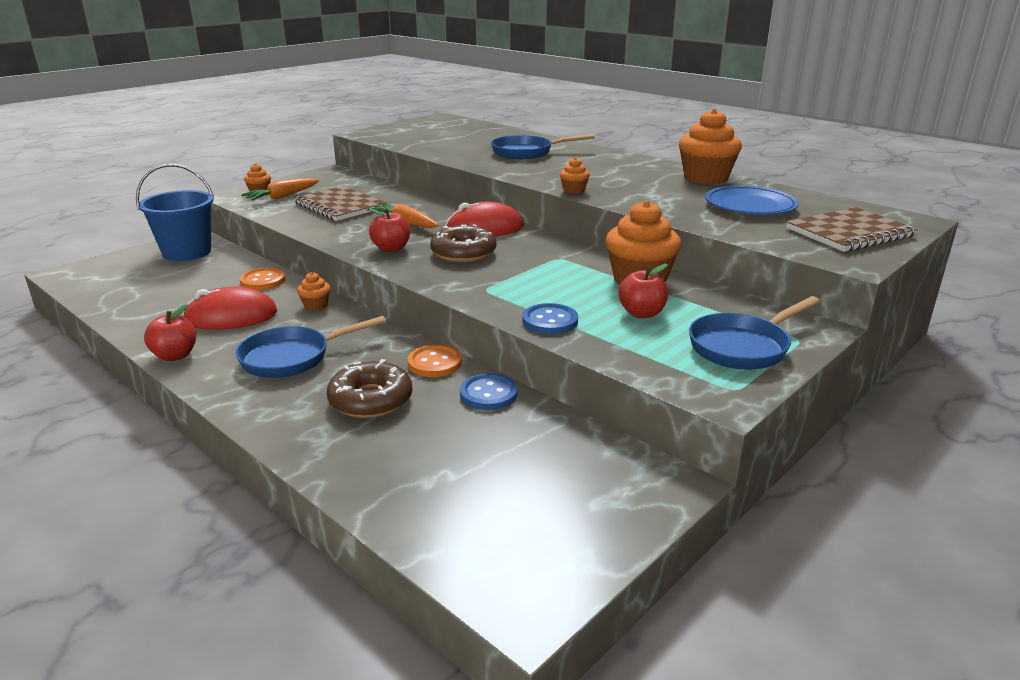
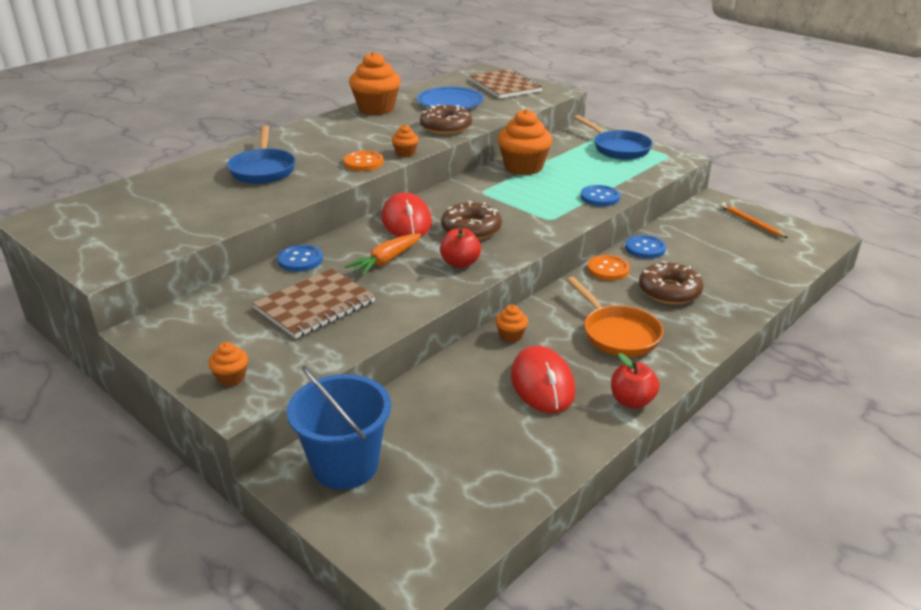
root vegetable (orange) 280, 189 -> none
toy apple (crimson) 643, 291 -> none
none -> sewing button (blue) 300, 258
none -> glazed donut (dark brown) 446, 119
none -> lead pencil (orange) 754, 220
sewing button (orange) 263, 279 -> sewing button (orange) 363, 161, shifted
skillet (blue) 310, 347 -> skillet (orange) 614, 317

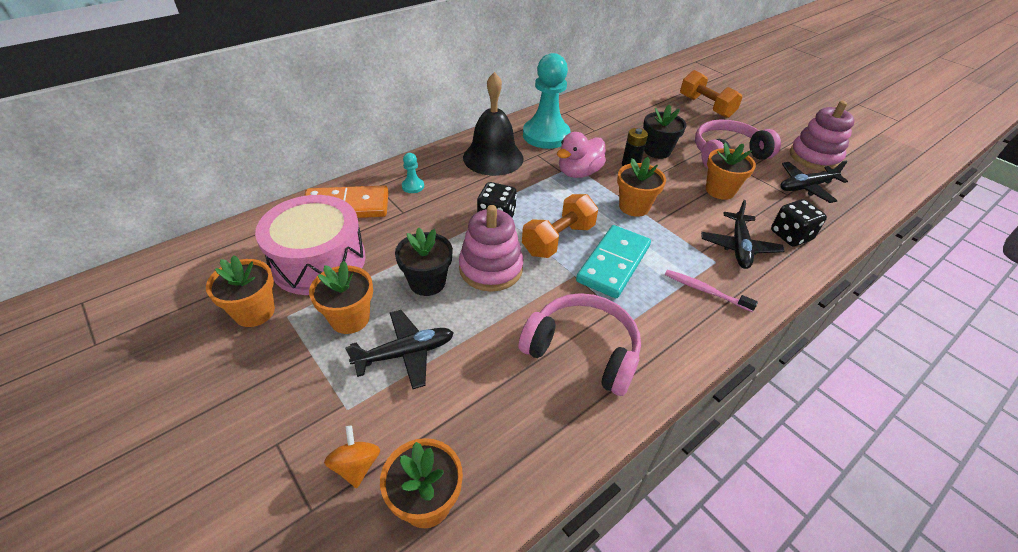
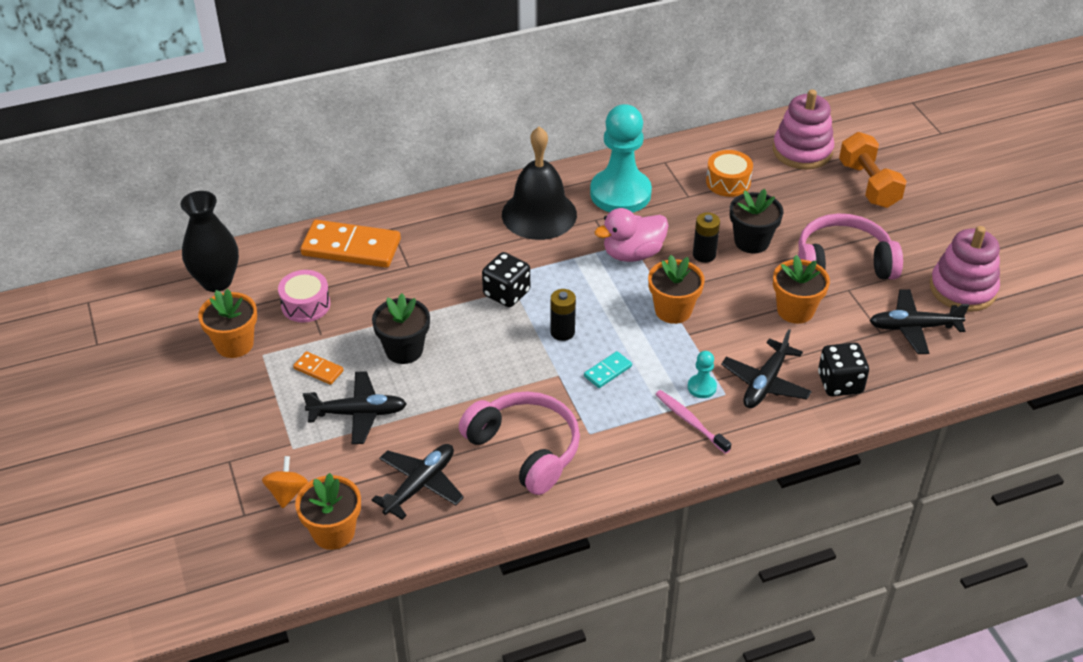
none -> flower vase (black) 210, 241
none -> plane (black) 417, 482
none -> drum (orange) 729, 173
chess pawn (teal) 413, 173 -> chess pawn (teal) 702, 374, shifted
stacking toy (rose-pink) 491, 248 -> stacking toy (rose-pink) 803, 129, shifted
plant pot (orange) 341, 297 -> domino tile (orange) 318, 368
dumbbell (orange) 560, 226 -> power cell (black) 563, 315
drum (rose-pink) 310, 245 -> drum (rose-pink) 304, 296, x0.51
domino tile (teal) 613, 261 -> domino tile (teal) 608, 369, x0.46

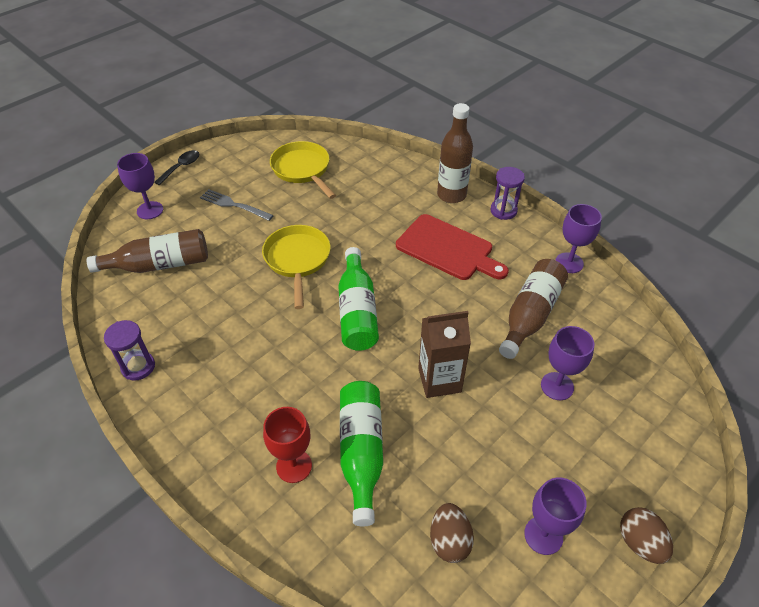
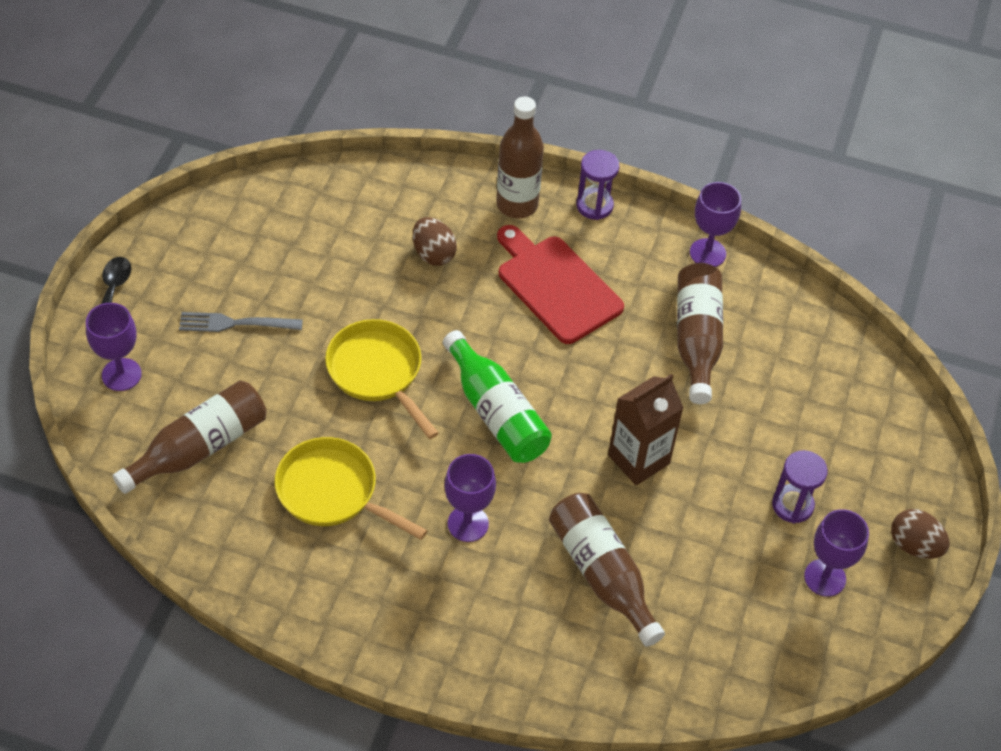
goblet (crimson) 287, 445 -> none
hourglass (royal purple) 129, 350 -> hourglass (royal purple) 800, 487, shifted
skillet (yellow) 303, 170 -> skillet (yellow) 351, 488, shifted
egg shape (dark brown) 452, 533 -> egg shape (dark brown) 435, 241, shifted
goblet (royal purple) 568, 363 -> goblet (royal purple) 470, 498, shifted
flask (leaf-green) 361, 454 -> flask (dark brown) 607, 570
bread board (crimson) 452, 247 -> bread board (crimson) 560, 284, 135 degrees counterclockwise

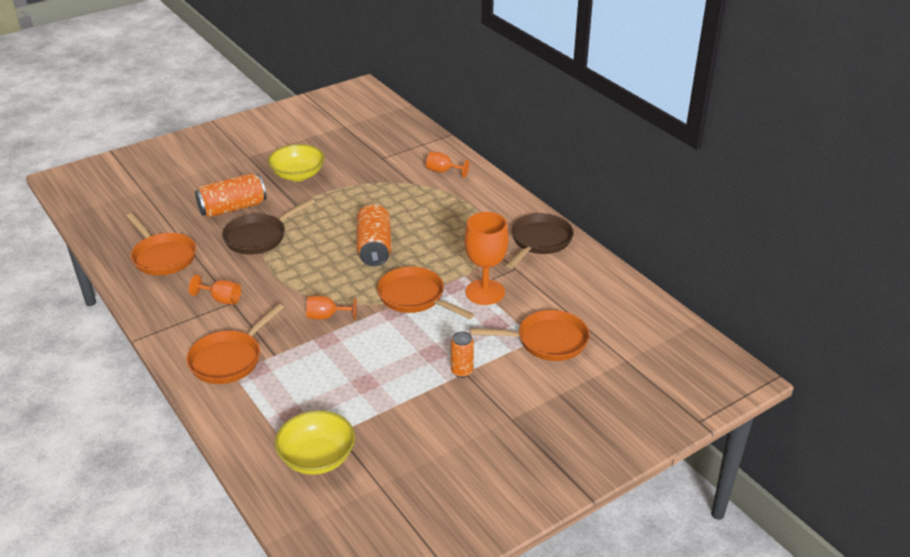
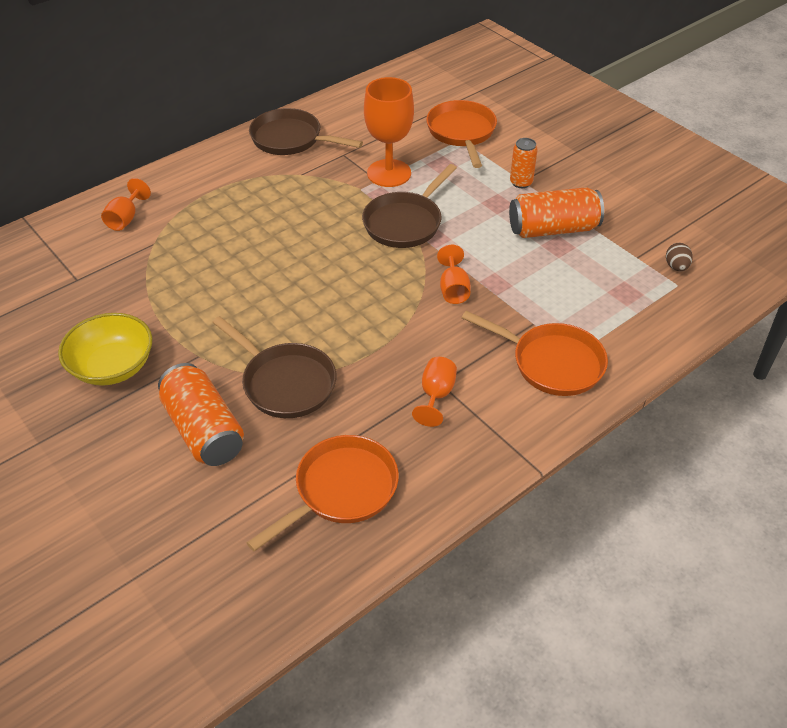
tin (orange) 374, 235 -> tin (orange) 556, 212, shifted
bowl (yellow) 315, 442 -> egg shape (dark brown) 679, 257
skillet (orange) 425, 292 -> skillet (dark brown) 409, 206

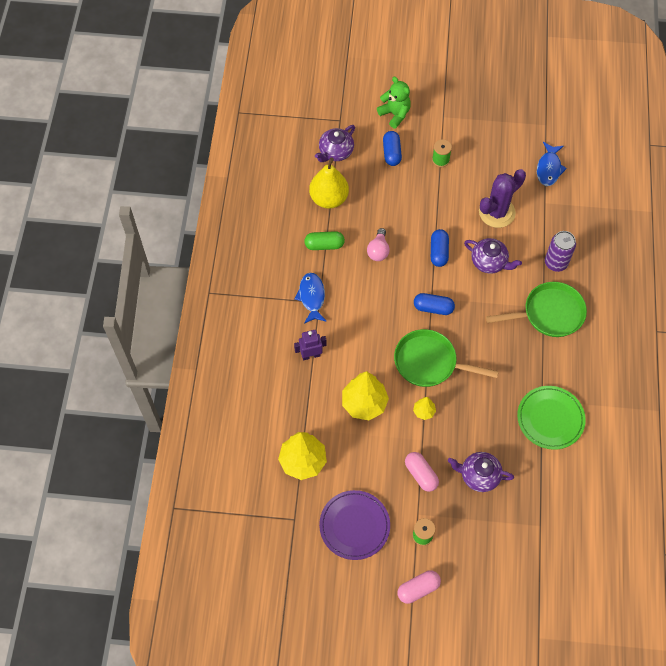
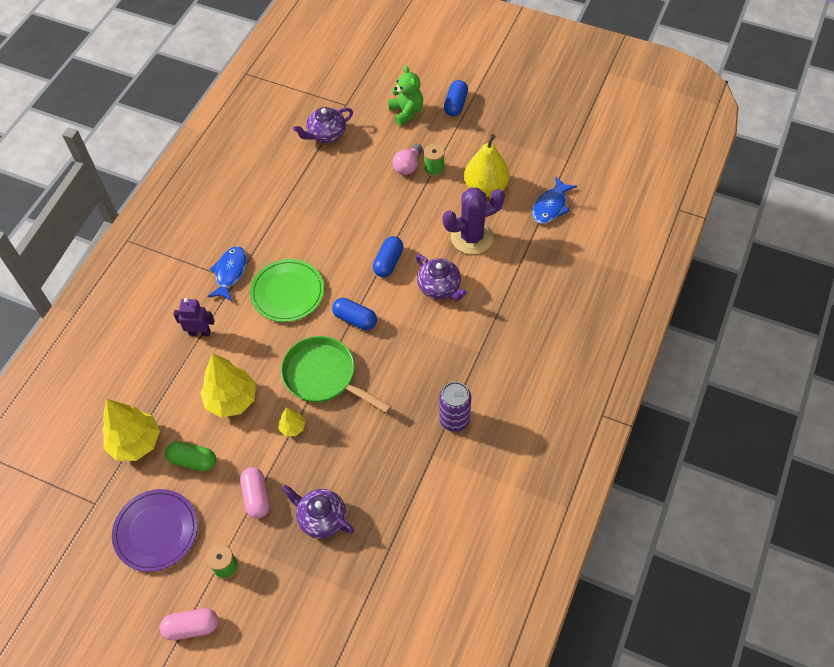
skillet (leaf-green) 536, 309 -> none
capsule (leaf-green) 324, 240 -> capsule (leaf-green) 190, 456, shifted
toy pear (yellow) 329, 183 -> toy pear (yellow) 486, 165, shifted
lightbulb (rose-pink) 378, 244 -> lightbulb (rose-pink) 407, 159, shifted
capsule (blue) 392, 148 -> capsule (blue) 456, 98, shifted
plate (leaf-green) 551, 418 -> plate (leaf-green) 287, 290, shifted
tin (royal purple) 560, 251 -> tin (royal purple) 455, 407, shifted

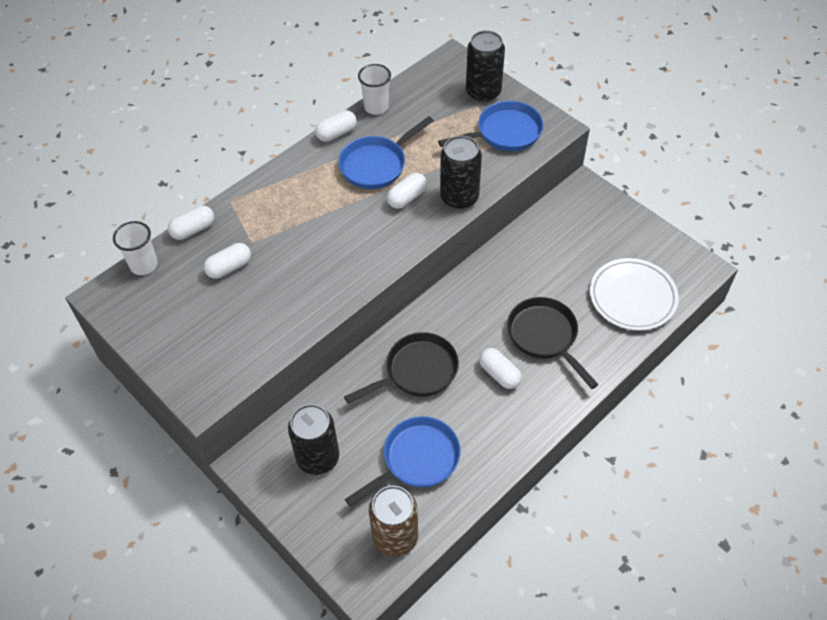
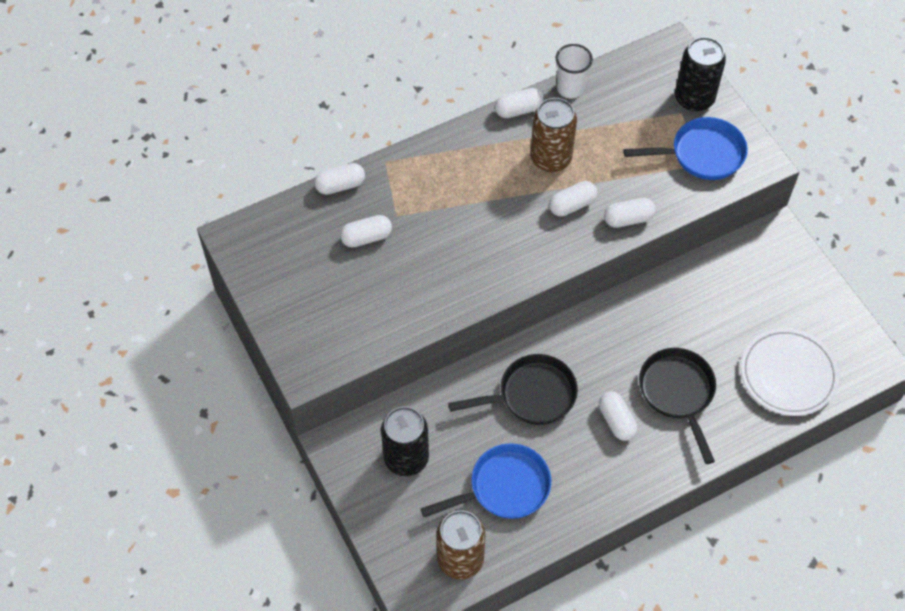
tumbler (snow-white) 135, 248 -> none
skillet (blue) 386, 152 -> tin (dark brown) 553, 135
tin (black) 461, 172 -> capsule (snow-white) 630, 213

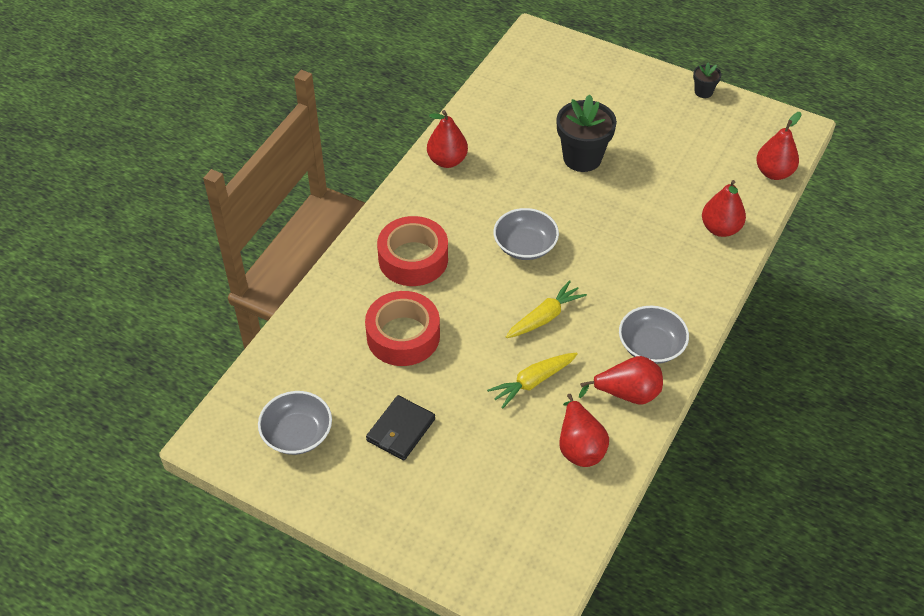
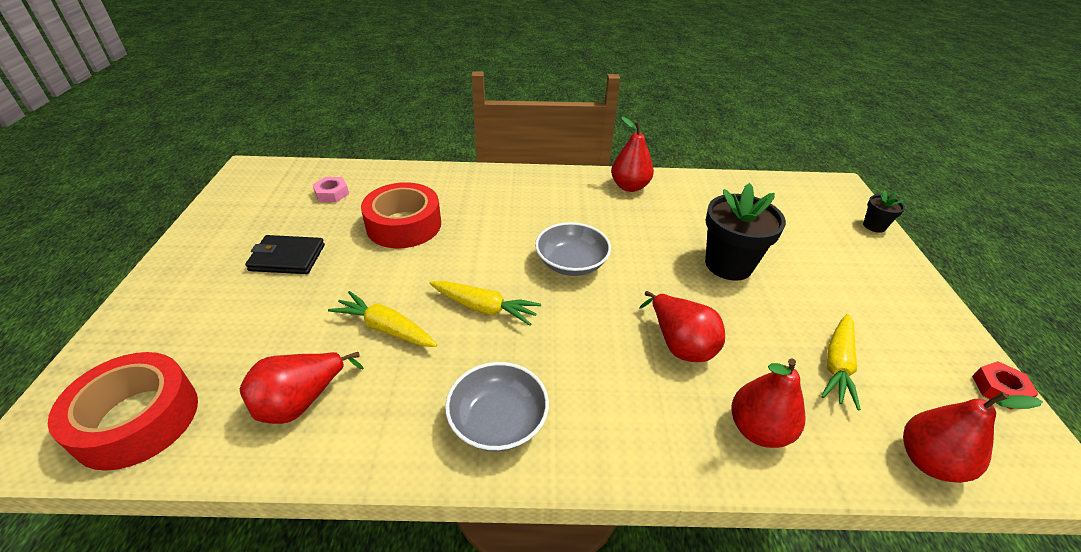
bowl (ash-grey) 295, 423 -> none
none -> nut (rose-pink) 330, 189
none -> root vegetable (yellow) 841, 362
none -> nut (crimson) 1005, 385
sticky tape (crimson) 412, 251 -> sticky tape (crimson) 123, 411, shifted
toy pear (crimson) 621, 380 -> toy pear (crimson) 682, 326, shifted
plant pot (black) 707, 80 -> plant pot (black) 884, 211, shifted

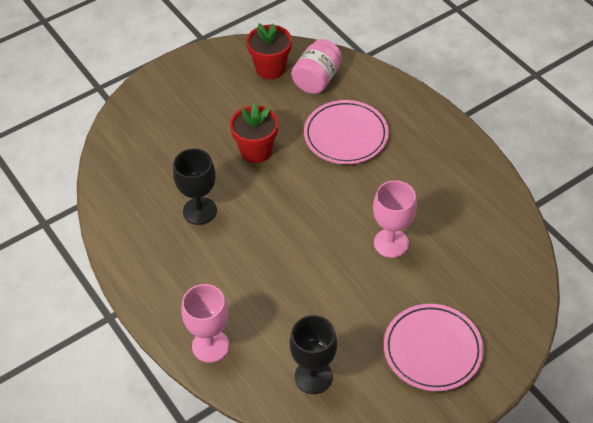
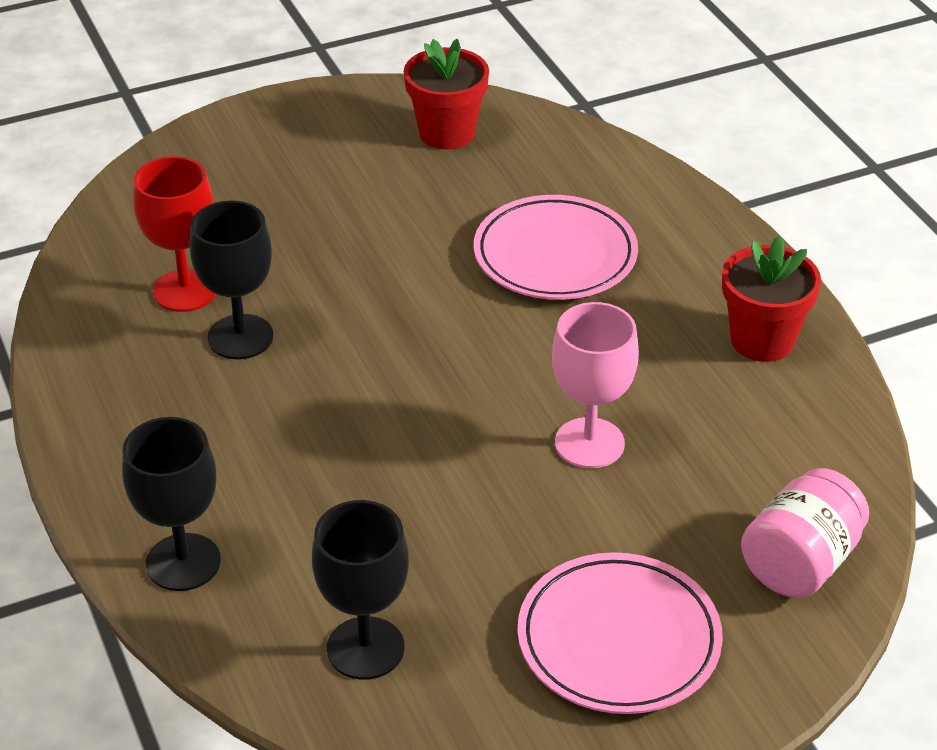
none -> goblet (crimson) 174, 234
plant pot (crimson) 254, 133 -> plant pot (crimson) 771, 299, shifted
preserve jar (rose-pink) 316, 66 -> preserve jar (rose-pink) 805, 533, shifted
goblet (rose-pink) 205, 323 -> goblet (black) 171, 504

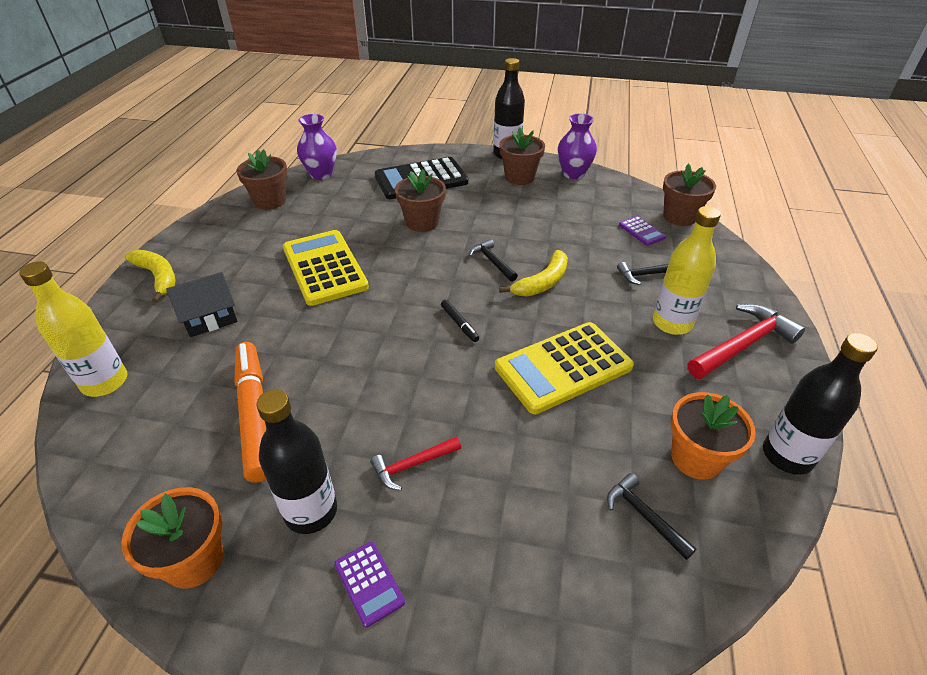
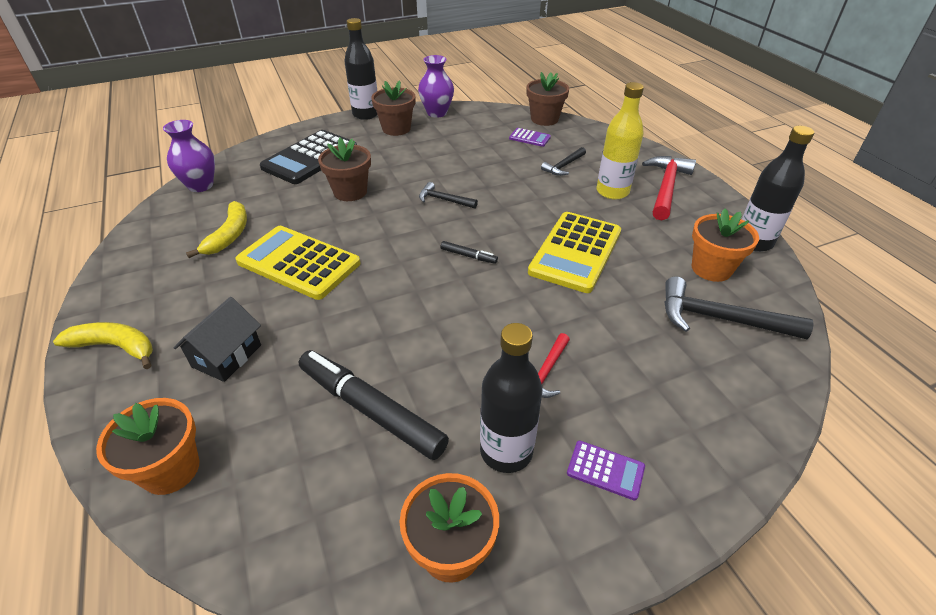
plant pot (dark brown) 261, 179 -> none
banana fruit (yellow) 533, 273 -> banana fruit (yellow) 216, 229, shifted
flask (yellow) 73, 329 -> plant pot (orange) 147, 446
marker pen (orange) 250, 412 -> marker pen (black) 374, 405
hammer (black) 651, 516 -> hammer (black) 739, 307, x1.78

